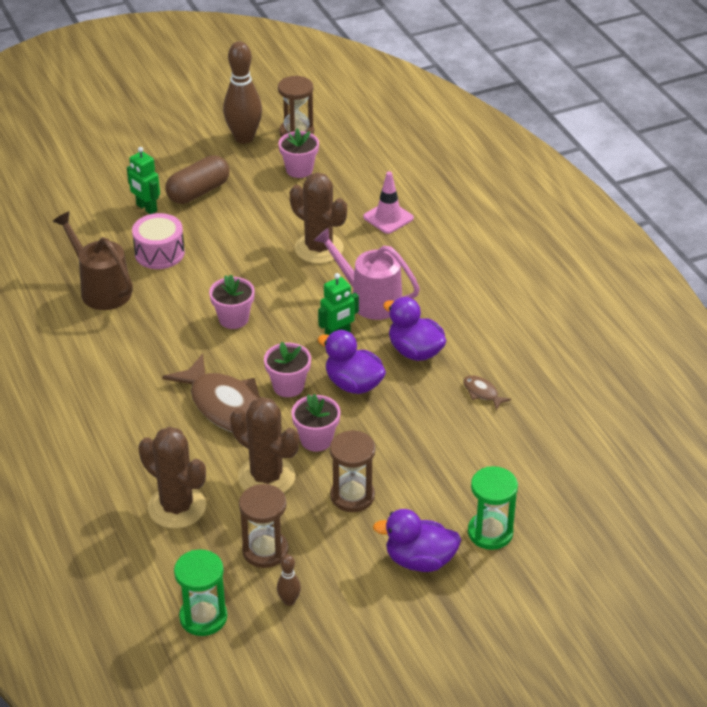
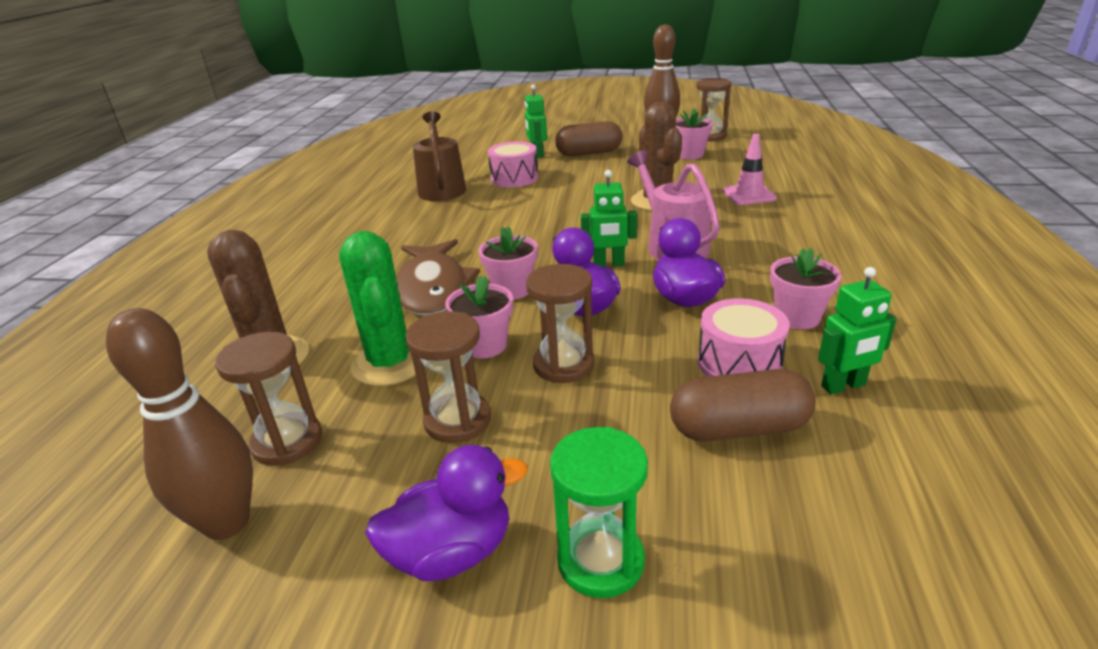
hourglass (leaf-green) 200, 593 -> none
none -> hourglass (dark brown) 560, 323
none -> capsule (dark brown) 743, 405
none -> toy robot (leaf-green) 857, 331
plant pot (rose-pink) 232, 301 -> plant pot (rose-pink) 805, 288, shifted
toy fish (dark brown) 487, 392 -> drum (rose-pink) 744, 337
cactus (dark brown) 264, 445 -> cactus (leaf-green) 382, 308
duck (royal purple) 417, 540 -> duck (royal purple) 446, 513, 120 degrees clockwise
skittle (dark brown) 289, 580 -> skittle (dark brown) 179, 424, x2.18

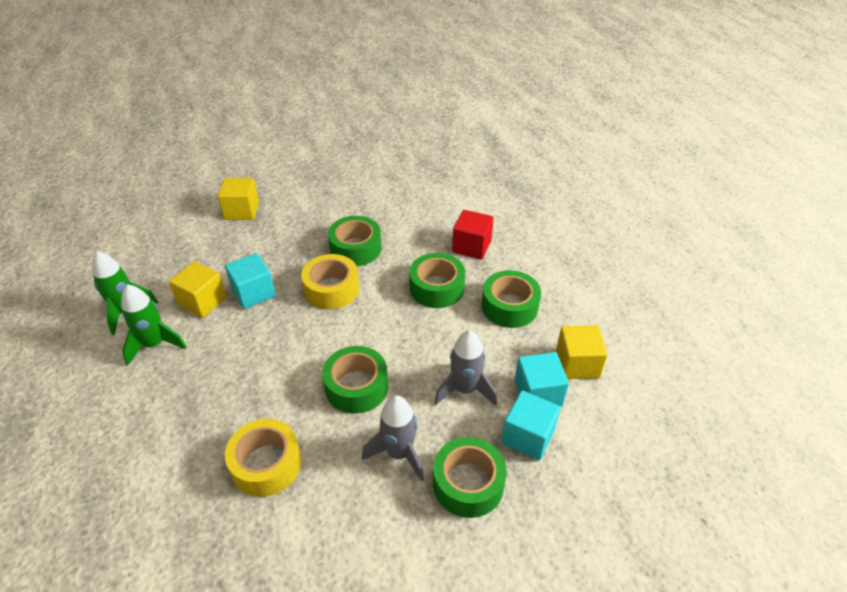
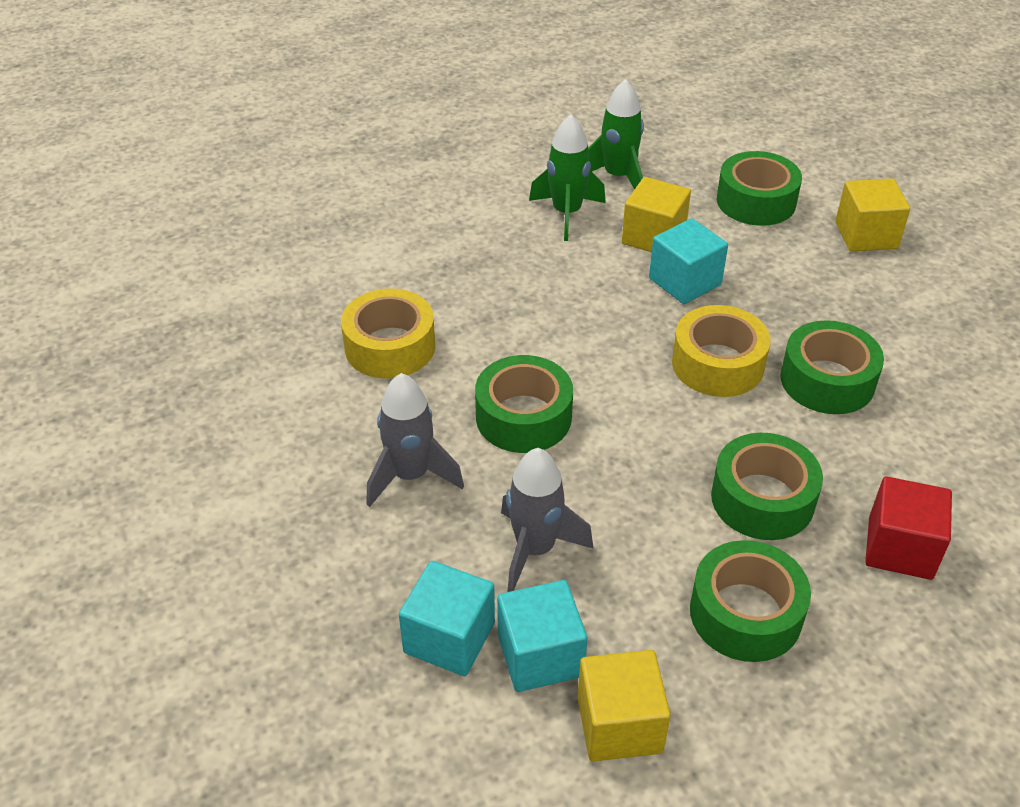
sticky tape (leaf-green) 470, 477 -> sticky tape (leaf-green) 759, 188, shifted

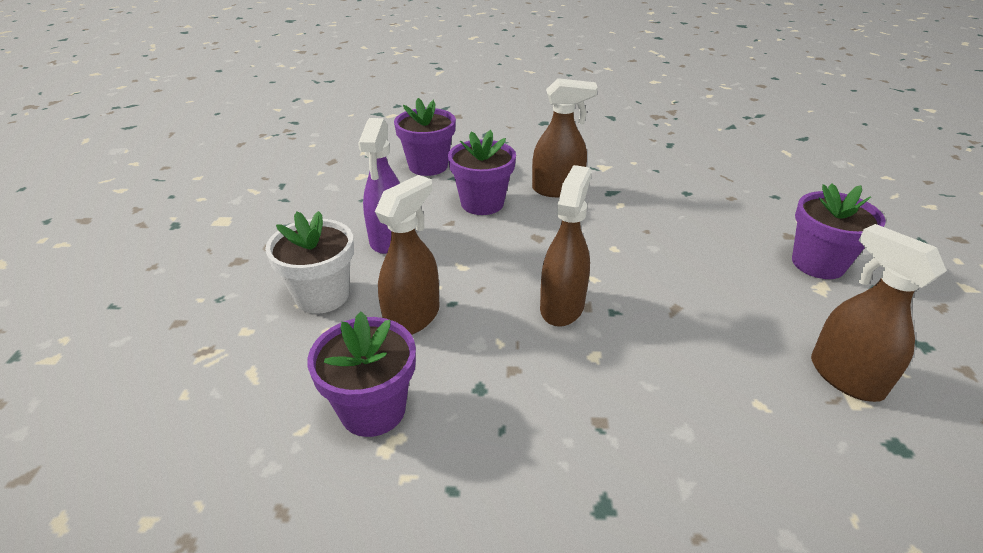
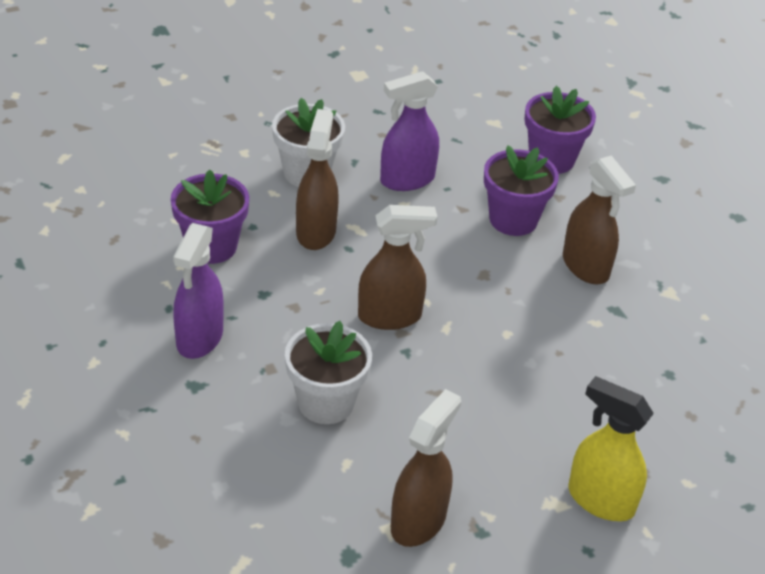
none -> spray cleaner (royal purple) 198, 291
none -> plant pot (snow-white) 328, 372
plant pot (royal purple) 839, 231 -> spray cleaner (yellow) 611, 448
spray cleaner (dark brown) 407, 255 -> spray cleaner (dark brown) 317, 179, 90 degrees counterclockwise

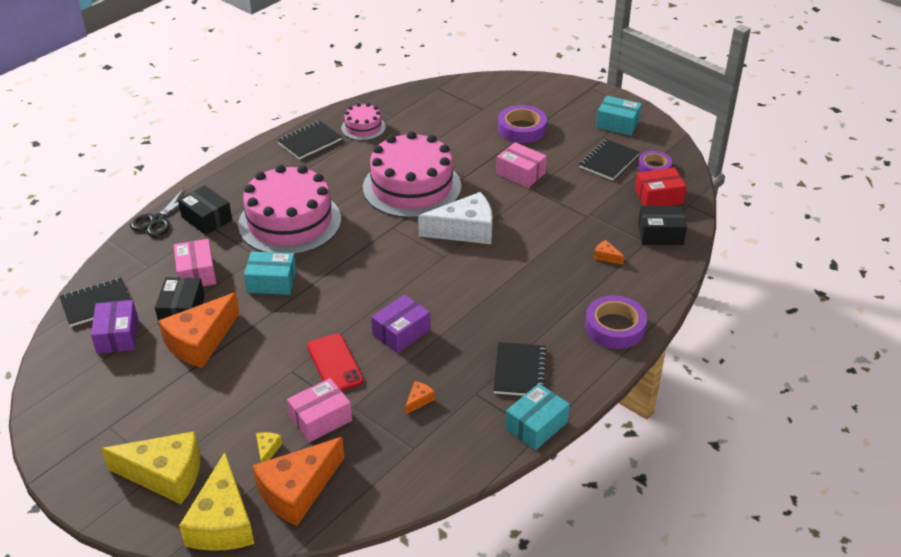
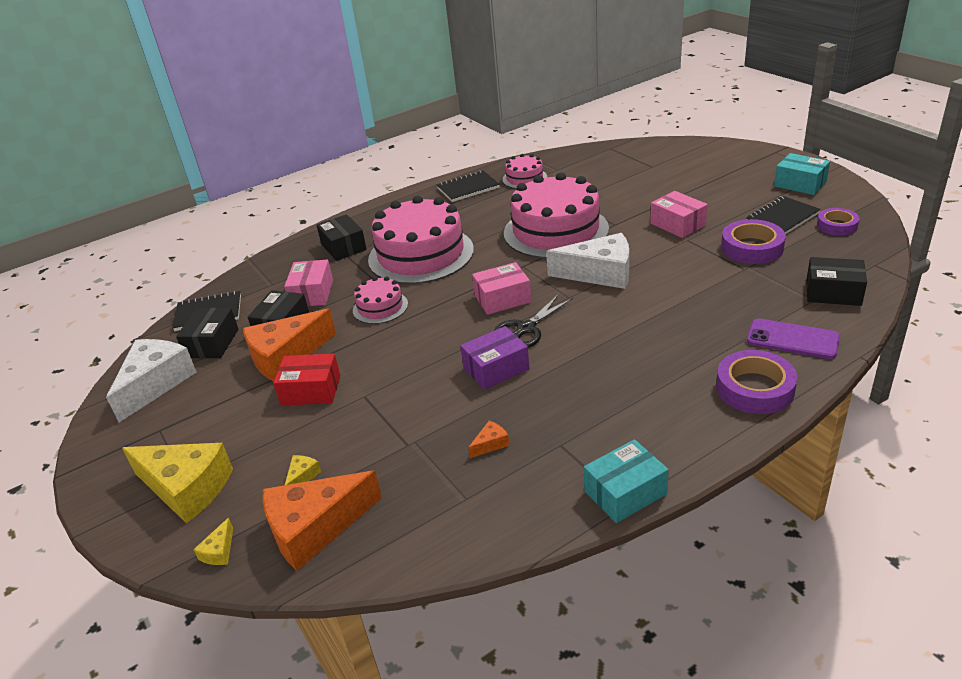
phone (crimson) 335, 362 -> none
notepad (black) 520, 369 -> none
cheese wedge (orange) 609, 252 -> none
none -> cheese wedge (snow-white) 151, 380
none -> phone (royal purple) 793, 338
scissors (black) 157, 212 -> scissors (black) 533, 320, shifted
parcel (rose-pink) 319, 410 -> parcel (rose-pink) 501, 288, shifted
sticky tape (royal purple) 522, 124 -> sticky tape (royal purple) 753, 241, shifted
parcel (crimson) 661, 186 -> parcel (crimson) 306, 379, shifted
parcel (teal) 270, 273 -> gateau (rose-pink) 380, 300
parcel (royal purple) 114, 327 -> parcel (black) 207, 333
cheese wedge (yellow) 216, 501 -> cheese wedge (yellow) 213, 541, x0.40

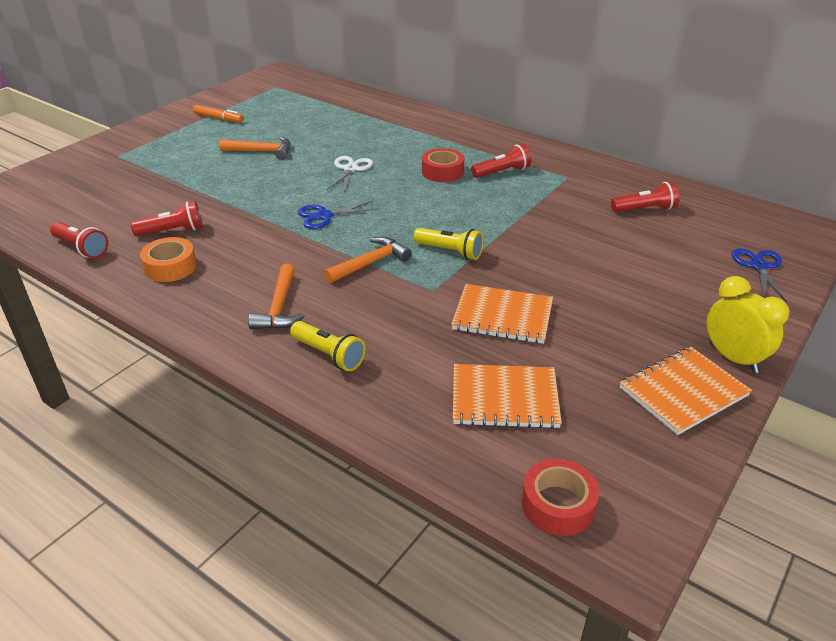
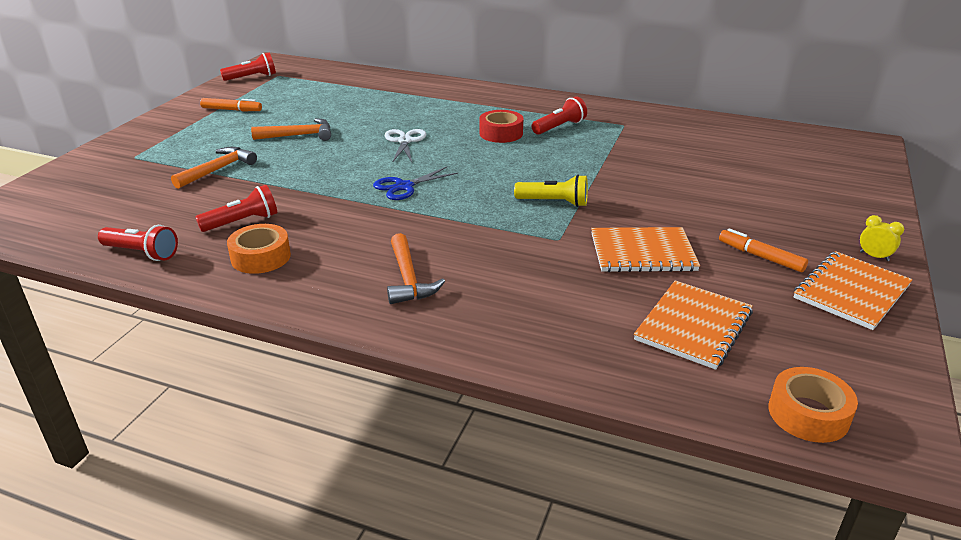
flashlight (yellow) 328, 346 -> none
scissors (blue) 759, 275 -> none
none -> marker pen (orange) 763, 250
hammer (orange) 368, 260 -> hammer (orange) 214, 168, shifted
flashlight (crimson) 645, 197 -> flashlight (crimson) 248, 67, shifted
sticky tape (crimson) 560, 497 -> sticky tape (orange) 813, 405
notepad (orange) 507, 396 -> notepad (orange) 693, 325, 45 degrees counterclockwise
bedside clock (yellow) 748, 324 -> bedside clock (yellow) 882, 238, x0.51

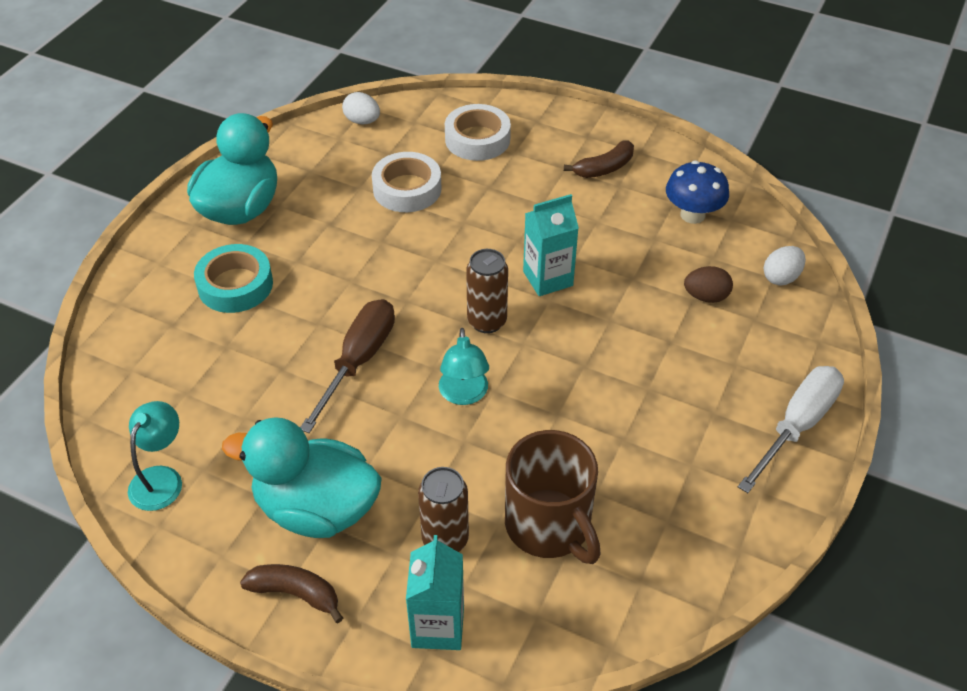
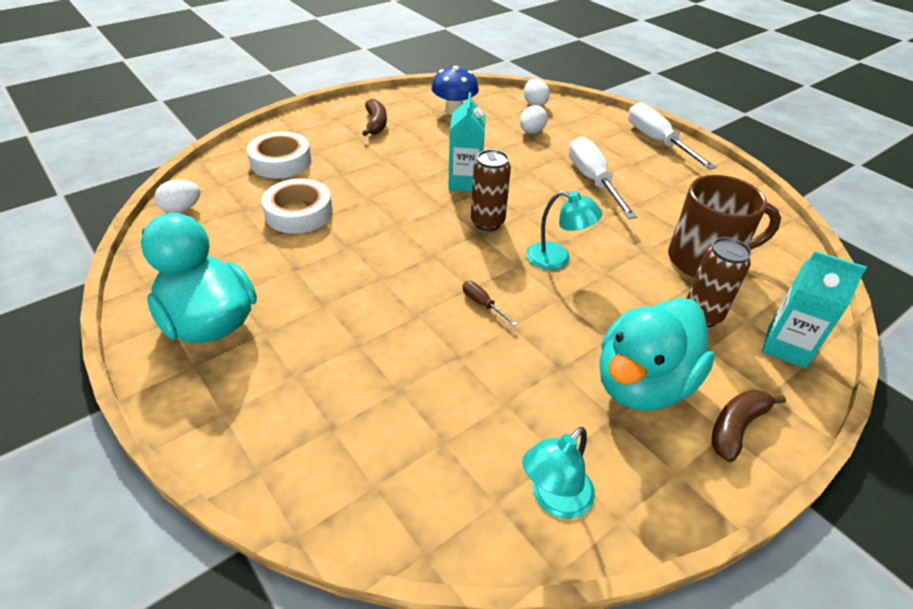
sticky tape (teal) 233, 278 -> none
none -> flat screwdriver (snow-white) 603, 177
egg shape (dark brown) 708, 284 -> egg shape (snow-white) 534, 119
reading lamp (teal) 155, 456 -> reading lamp (teal) 558, 473, 90 degrees counterclockwise
flat screwdriver (dark brown) 347, 366 -> flat screwdriver (dark brown) 490, 303, x0.43

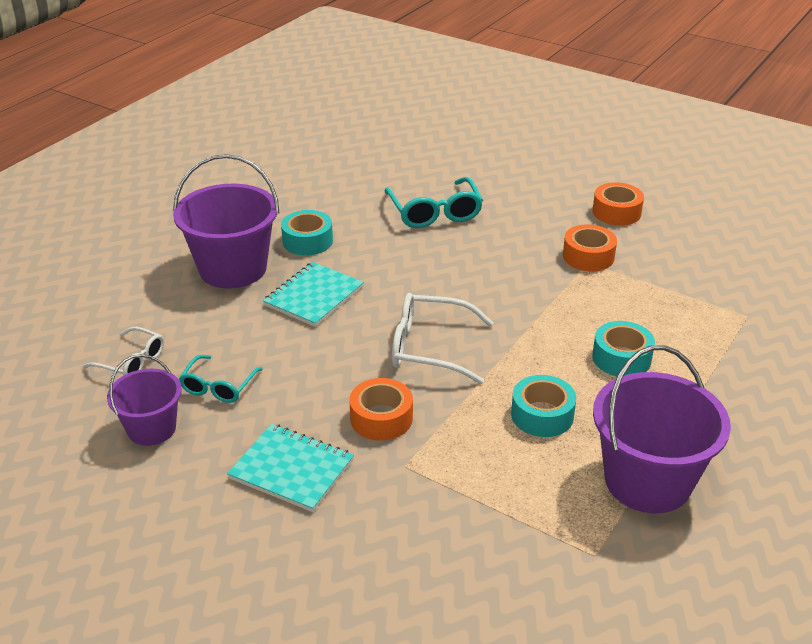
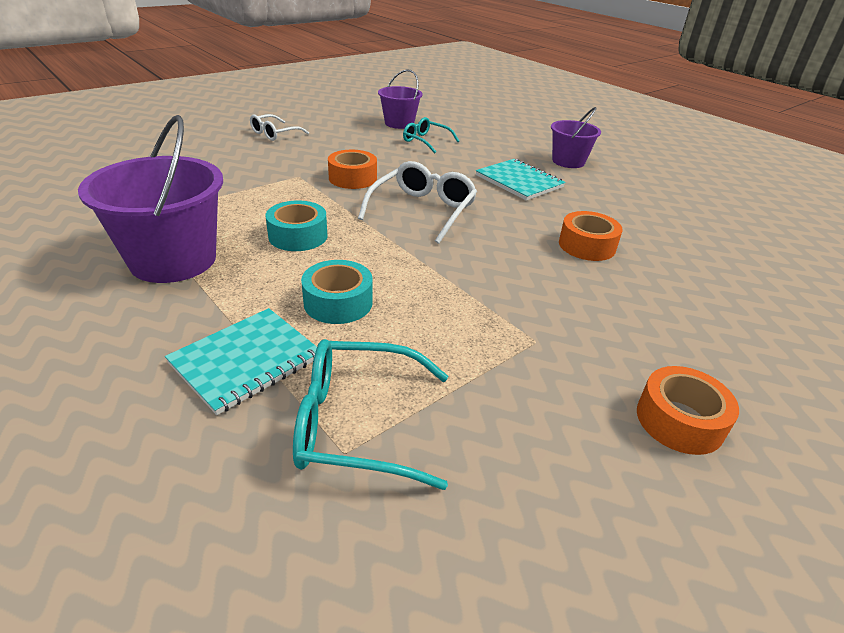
sticky tape (teal) 307, 232 -> none
glasses (snow-white) 123, 351 -> glasses (snow-white) 279, 127, shifted
notepad (teal) 290, 468 -> notepad (teal) 241, 361, shifted
glasses (teal) 434, 202 -> glasses (teal) 370, 414, shifted
sticky tape (orange) 590, 247 -> sticky tape (orange) 591, 236, shifted
sand bucket (royal purple) 226, 221 -> sand bucket (royal purple) 576, 137, x0.59

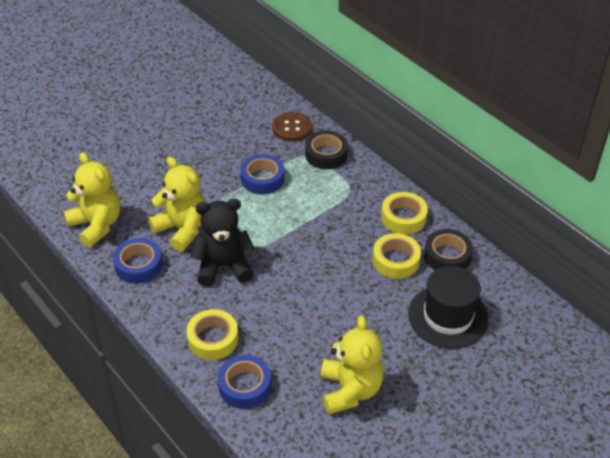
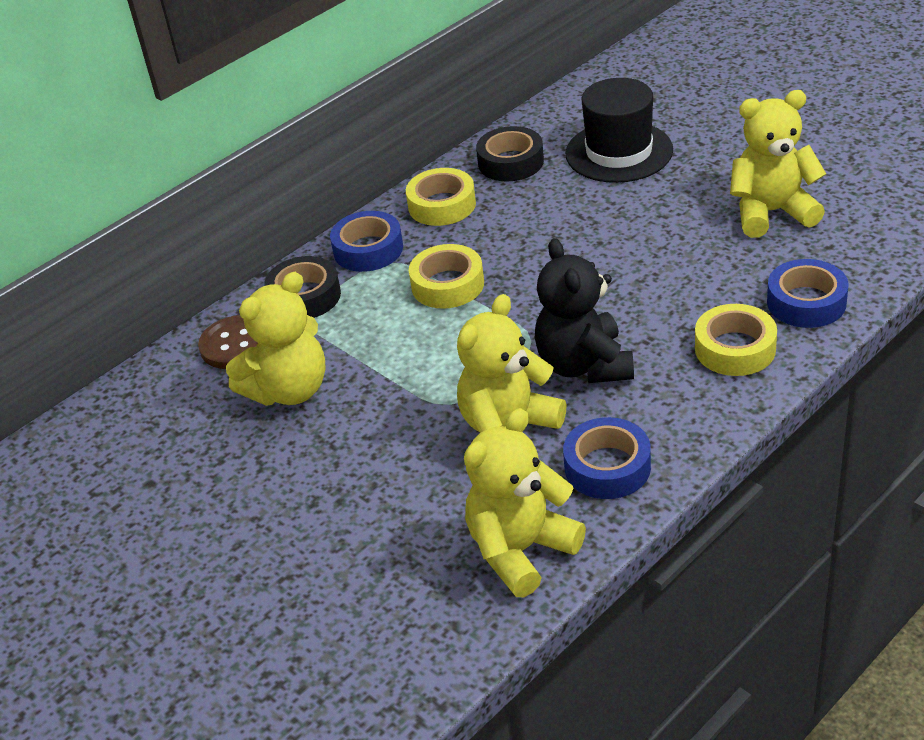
none -> stuffed bear (yellow) 276, 339
sticky tape (blue) 263, 174 -> sticky tape (blue) 366, 241, shifted
sticky tape (yellow) 397, 256 -> sticky tape (yellow) 446, 276, shifted

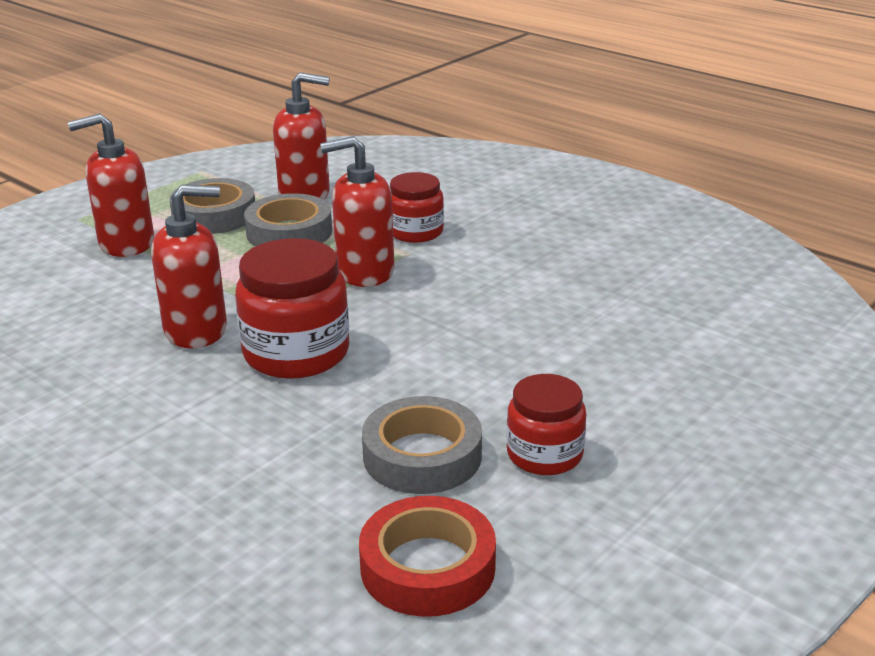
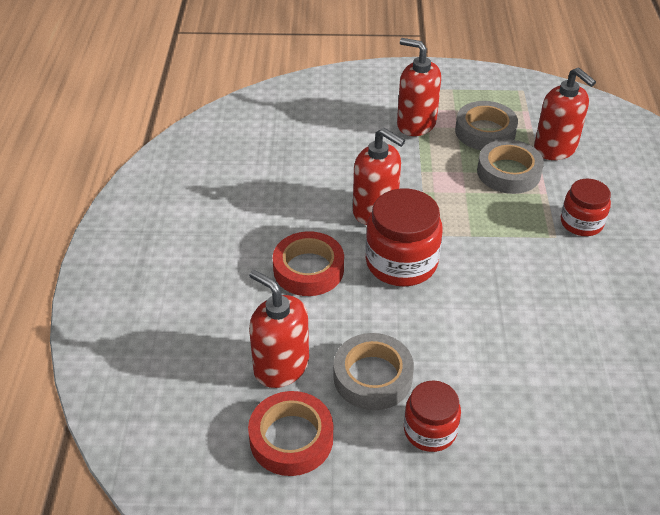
none -> sticky tape (crimson) 308, 263
soap dispenser (crimson) 357, 211 -> soap dispenser (crimson) 279, 329, shifted

